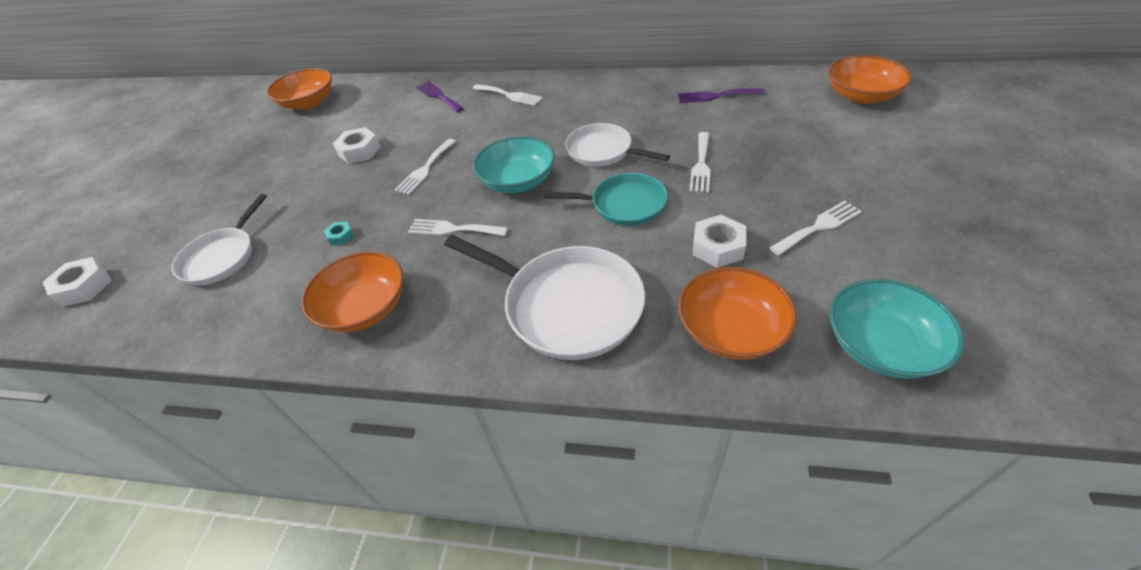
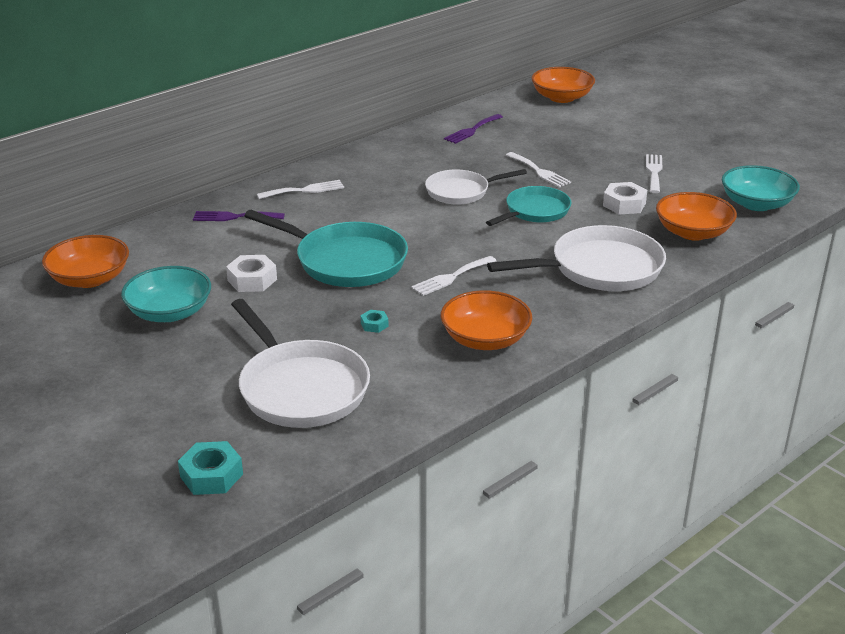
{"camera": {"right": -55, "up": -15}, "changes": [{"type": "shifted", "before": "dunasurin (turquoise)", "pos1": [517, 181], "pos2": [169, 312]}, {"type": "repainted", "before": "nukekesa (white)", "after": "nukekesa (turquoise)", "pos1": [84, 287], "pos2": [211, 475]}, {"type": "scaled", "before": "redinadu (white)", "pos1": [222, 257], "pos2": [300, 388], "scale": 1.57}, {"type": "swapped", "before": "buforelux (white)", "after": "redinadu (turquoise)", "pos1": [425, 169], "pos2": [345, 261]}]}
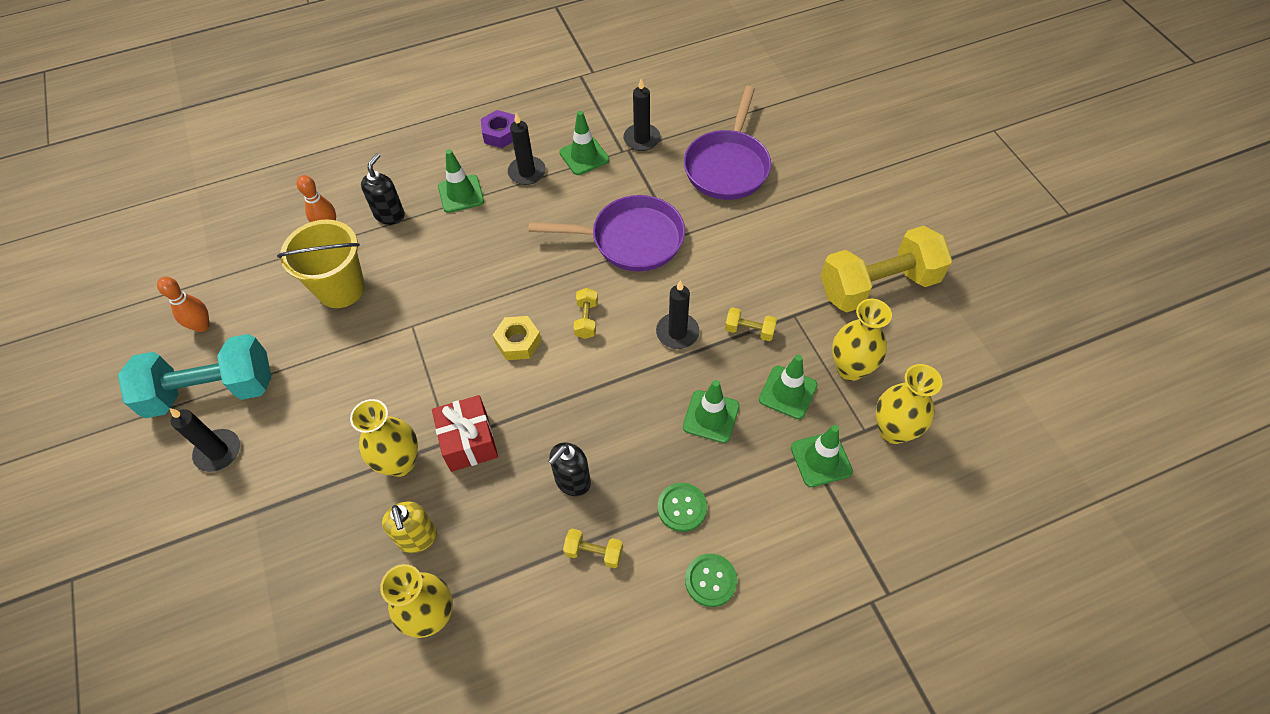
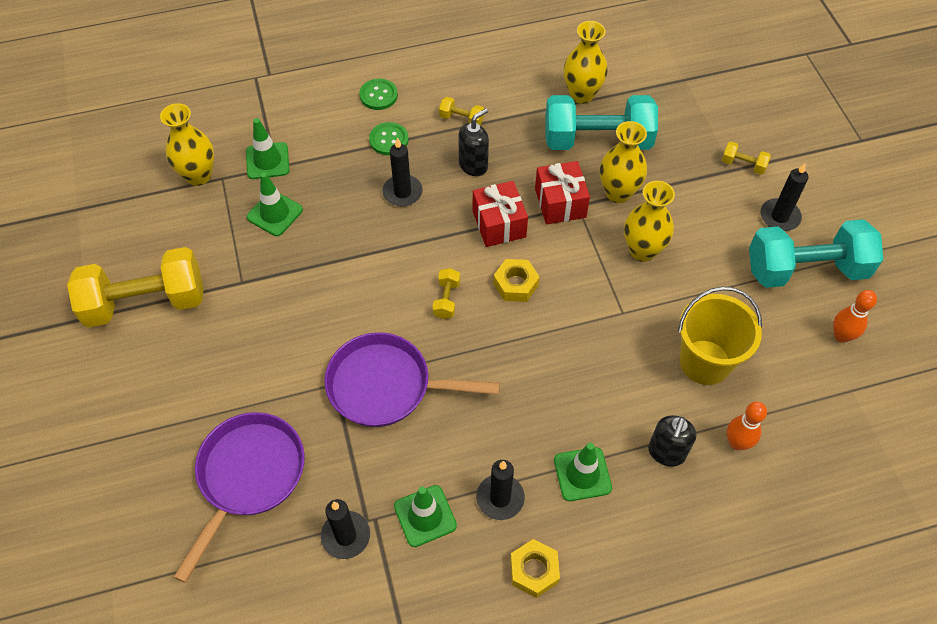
{"camera": {"right": -175, "up": 0}, "changes": [{"type": "shifted", "before": "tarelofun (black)", "pos1": [677, 332], "pos2": [402, 192]}, {"type": "new", "after": "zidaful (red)", "pos2": [499, 224]}, {"type": "repainted", "before": "nukekesa (purple)", "after": "nukekesa (yellow)", "pos1": [500, 134], "pos2": [534, 570]}, {"type": "swapped", "before": "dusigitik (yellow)", "after": "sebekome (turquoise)", "pos1": [418, 538], "pos2": [597, 140]}, {"type": "shifted", "before": "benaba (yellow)", "pos1": [850, 368], "pos2": [642, 250]}, {"type": "shifted", "before": "sebekome (yellow)", "pos1": [749, 330], "pos2": [743, 165]}, {"type": "gone", "before": "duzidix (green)", "pos1": [711, 416]}]}
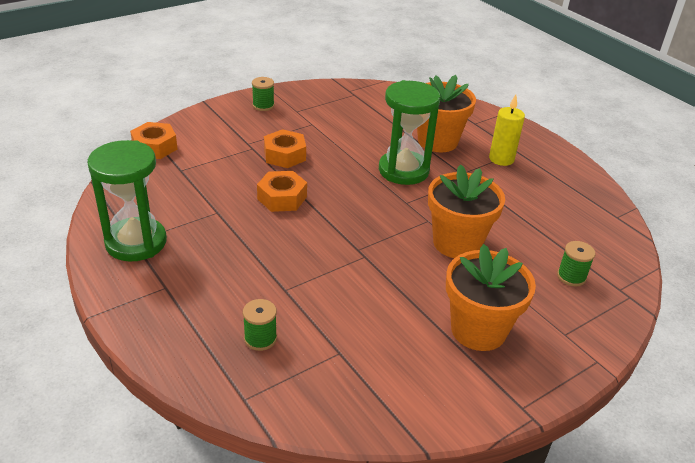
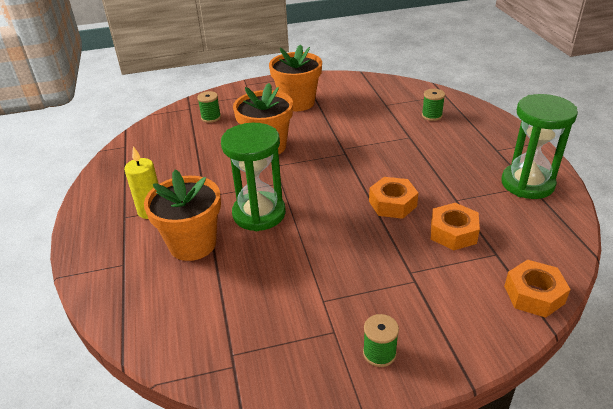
{"camera": {"right": -155, "up": 0}, "changes": [{"type": "shifted", "before": "nukekesa (orange)", "pos1": [284, 155], "pos2": [453, 233]}]}
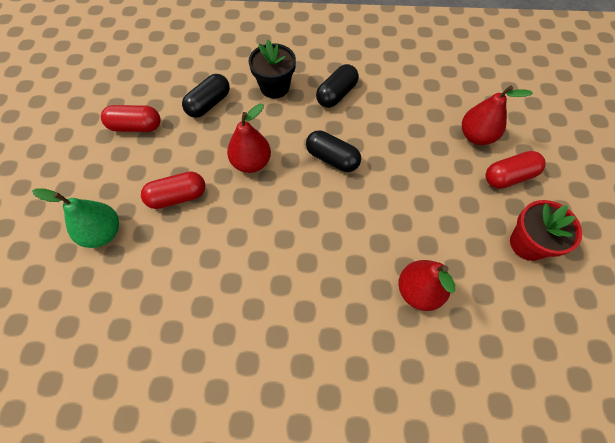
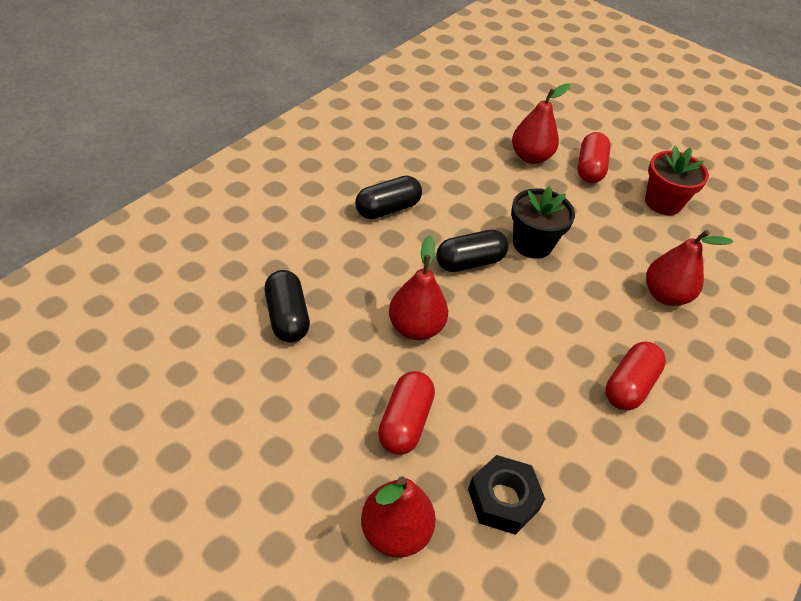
{"camera": {"right": -60, "up": -15}, "changes": [{"type": "rotated", "before": "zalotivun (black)", "pos1": [336, 94], "pos2": [387, 209], "turn": 75}, {"type": "repainted", "before": "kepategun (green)", "after": "kepategun (red)", "pos1": [103, 233], "pos2": [395, 532]}, {"type": "new", "after": "nukekesa (black)", "pos2": [503, 500]}, {"type": "shifted", "before": "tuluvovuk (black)", "pos1": [274, 87], "pos2": [532, 244]}, {"type": "shifted", "before": "zalotivun (red)", "pos1": [136, 127], "pos2": [629, 386]}]}
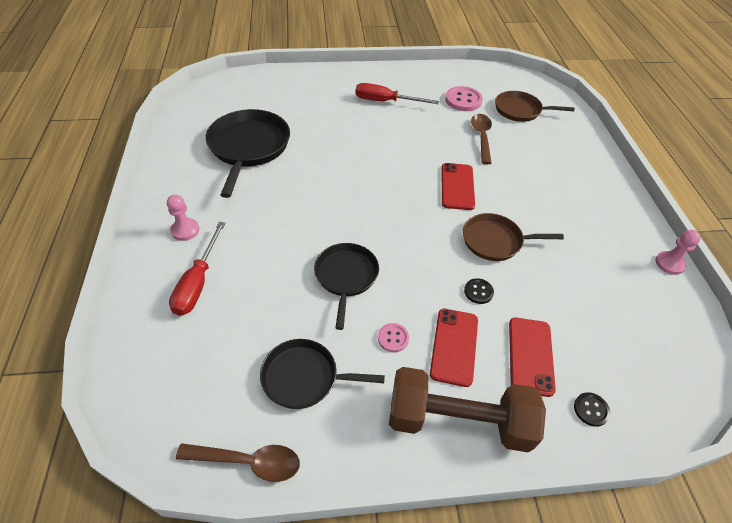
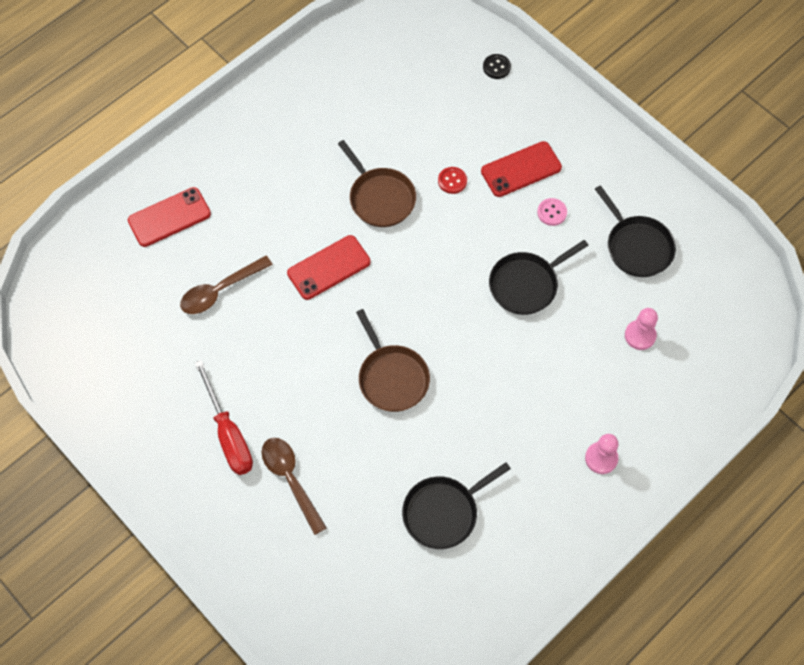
{"camera": {"right": -125, "up": 15}, "changes": [{"type": "shifted", "before": "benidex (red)", "pos1": [530, 356], "pos2": [169, 217]}, {"type": "shifted", "before": "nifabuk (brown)", "pos1": [248, 462], "pos2": [290, 480]}, {"type": "shifted", "before": "redinadu (brown)", "pos1": [520, 110], "pos2": [392, 377]}, {"type": "scaled", "before": "redinadu (black)", "pos1": [248, 147], "pos2": [443, 512], "scale": 0.63}, {"type": "repainted", "before": "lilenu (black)", "after": "lilenu (red)", "pos1": [478, 292], "pos2": [452, 181]}, {"type": "shifted", "before": "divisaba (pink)", "pos1": [669, 264], "pos2": [640, 335]}, {"type": "gone", "before": "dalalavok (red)", "pos1": [198, 283]}, {"type": "gone", "before": "sebekome (brown)", "pos1": [458, 421]}, {"type": "gone", "before": "lilenu (pink)", "pos1": [463, 100]}]}
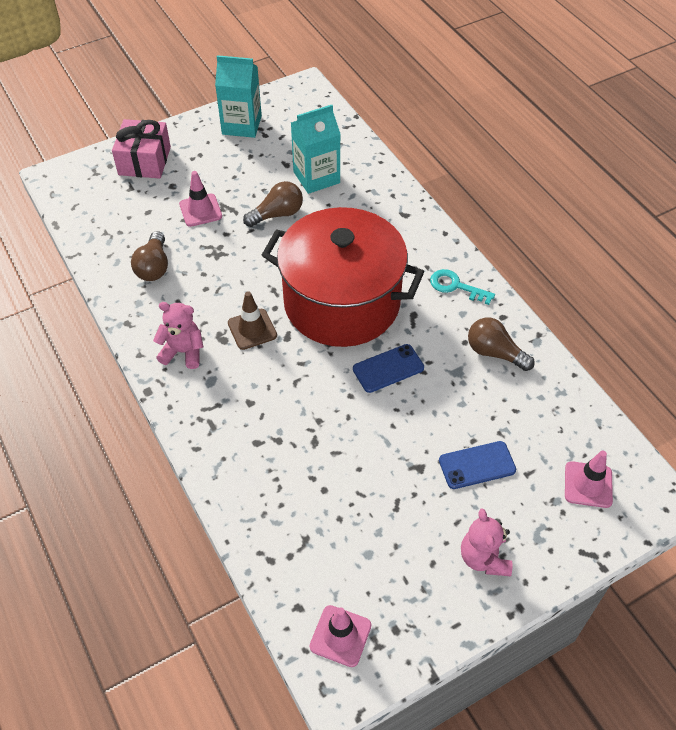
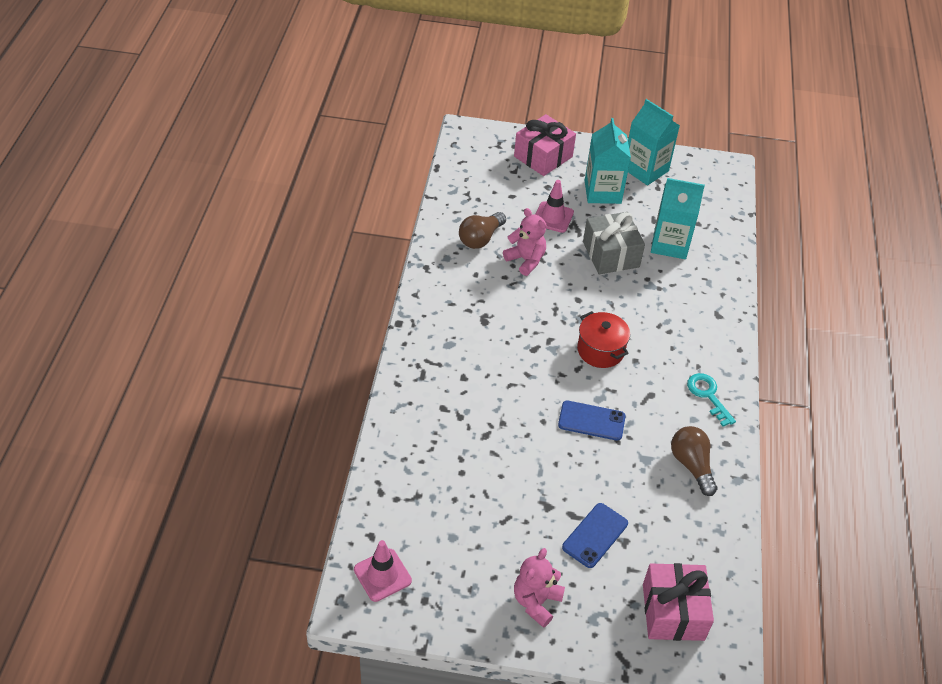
{"camera": {"right": 35, "up": -5}, "changes": [{"type": "shifted", "before": "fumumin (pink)", "pos1": [183, 352], "pos2": [526, 260]}, {"type": "rotated", "before": "benidex (blue)", "pos1": [477, 465], "pos2": [595, 535], "turn": -75}, {"type": "scaled", "before": "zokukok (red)", "pos1": [342, 302], "pos2": [600, 350], "scale": 0.42}, {"type": "swapped", "before": "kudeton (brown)", "after": "zidaful (grey)", "pos1": [277, 214], "pos2": [611, 254]}, {"type": "new", "after": "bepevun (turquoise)", "pos2": [602, 192]}, {"type": "swapped", "before": "duzidix (pink)", "after": "zidaful (pink)", "pos1": [588, 484], "pos2": [673, 612]}, {"type": "gone", "before": "duzidix (brown)", "pos1": [252, 329]}]}
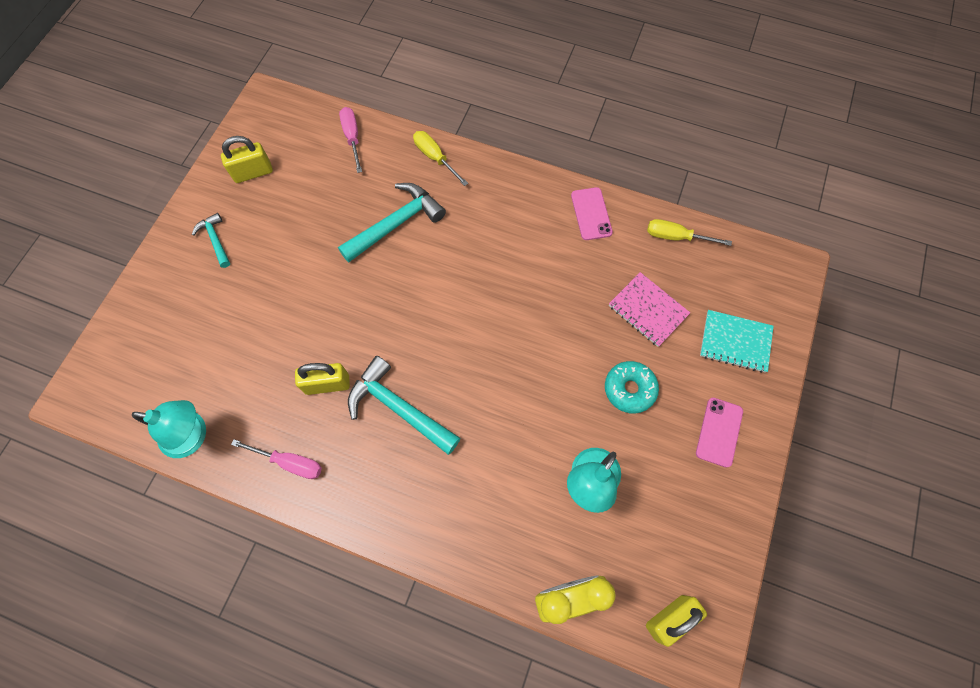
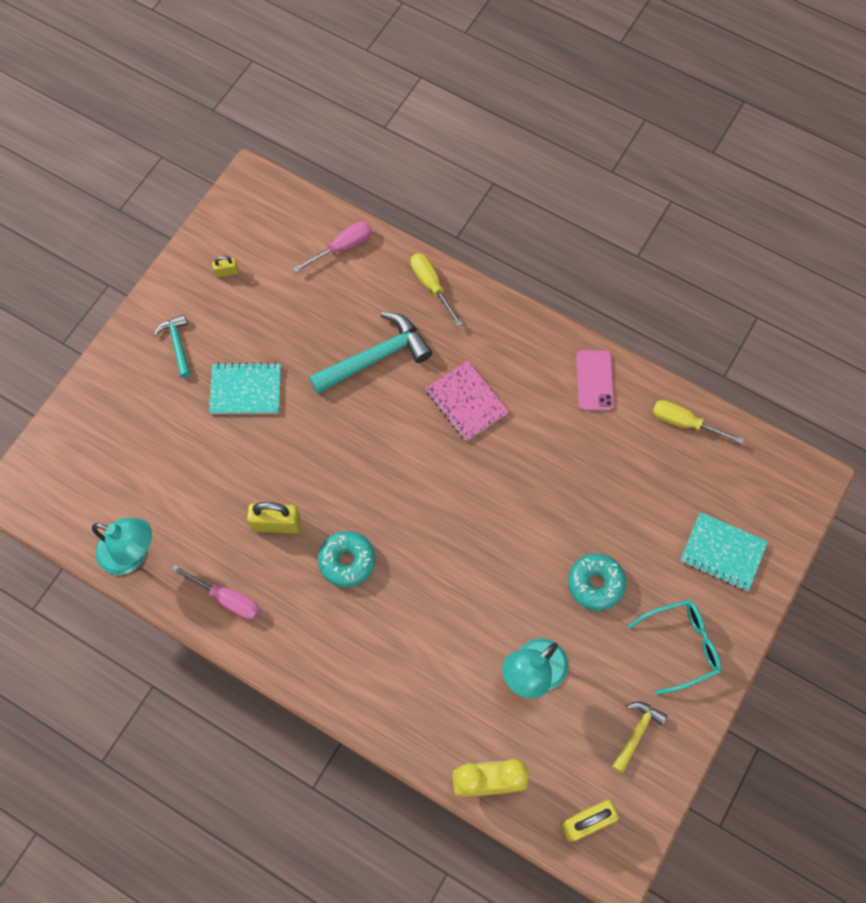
{"camera": {"right": 10, "up": 0}, "changes": [{"type": "new", "after": "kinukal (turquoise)", "pos2": [246, 390]}, {"type": "scaled", "before": "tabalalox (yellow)", "pos1": [253, 173], "pos2": [227, 272], "scale": 0.52}, {"type": "rotated", "before": "dalalavok (pink)", "pos1": [352, 138], "pos2": [342, 247], "turn": 60}, {"type": "swapped", "before": "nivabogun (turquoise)", "after": "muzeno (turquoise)", "pos1": [398, 407], "pos2": [347, 561]}, {"type": "shifted", "before": "kinukal (pink)", "pos1": [648, 310], "pos2": [466, 402]}, {"type": "new", "after": "nivabogun (yellow)", "pos2": [637, 732]}, {"type": "swapped", "before": "benidex (pink)", "after": "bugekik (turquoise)", "pos1": [719, 432], "pos2": [681, 645]}]}
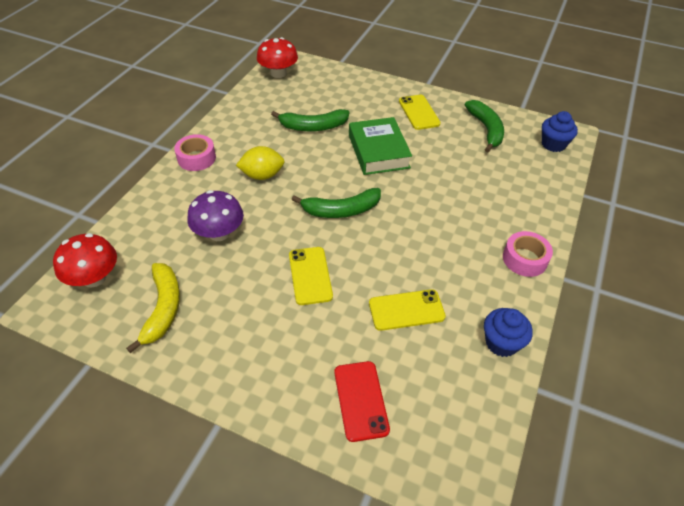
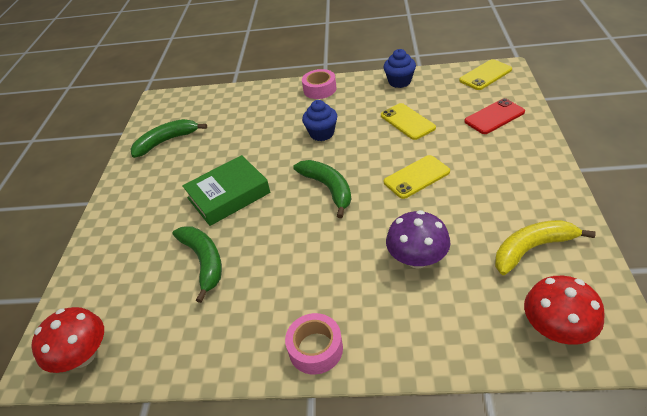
{"camera": {"right": -105, "up": -5}, "changes": [{"type": "shifted", "before": "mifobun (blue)", "pos1": [553, 144], "pos2": [322, 133]}, {"type": "shifted", "before": "benidex (yellow)", "pos1": [419, 112], "pos2": [485, 75]}, {"type": "gone", "before": "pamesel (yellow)", "pos1": [262, 175]}]}
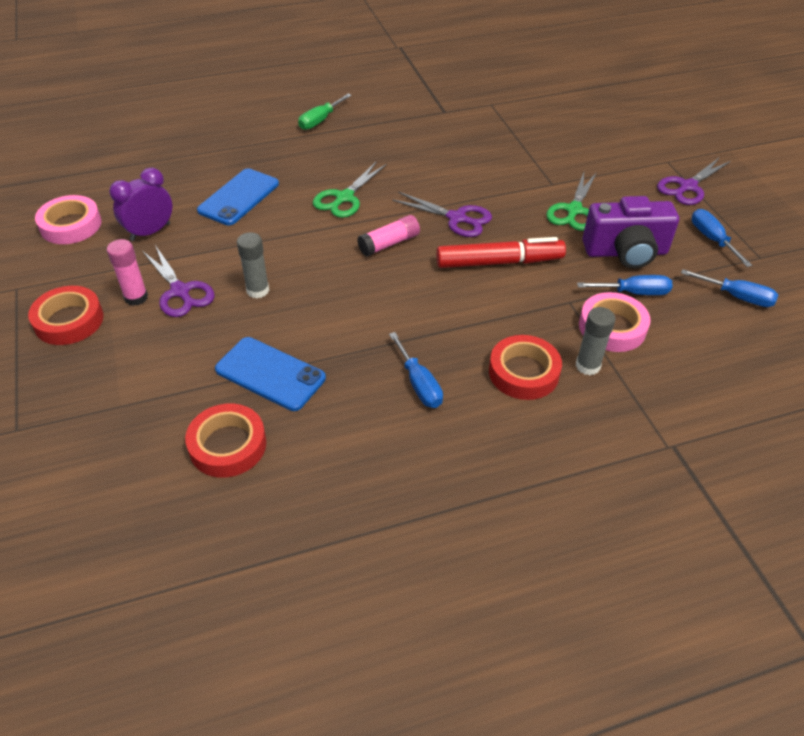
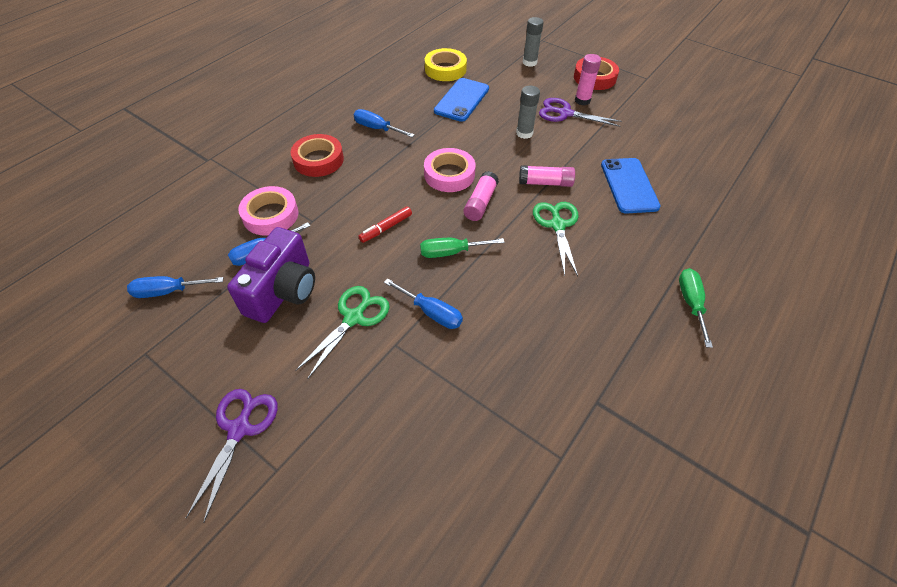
{"camera": {"right": 145, "up": 5}, "changes": [{"type": "rotated", "before": "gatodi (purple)", "pos1": [625, 252], "pos2": [283, 291], "turn": 150}, {"type": "rotated", "before": "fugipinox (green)", "pos1": [573, 210], "pos2": [354, 318], "turn": 45}, {"type": "scaled", "before": "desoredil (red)", "pos1": [499, 262], "pos2": [386, 228], "scale": 0.53}, {"type": "shifted", "before": "dalalavok (blue)", "pos1": [712, 239], "pos2": [431, 312]}, {"type": "swapped", "before": "fugipinox (purple)", "after": "dalalavok (green)", "pos1": [457, 218], "pos2": [451, 252]}, {"type": "shifted", "before": "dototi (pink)", "pos1": [71, 225], "pos2": [449, 174]}, {"type": "repainted", "before": "dototi (red)", "after": "dototi (yellow)", "pos1": [228, 445], "pos2": [445, 69]}, {"type": "rotated", "before": "benidex (blue)", "pos1": [270, 374], "pos2": [461, 100], "turn": -60}, {"type": "new", "after": "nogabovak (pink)", "pos2": [545, 183]}, {"type": "shifted", "before": "nogabovak (grey)", "pos1": [587, 366], "pos2": [529, 62]}, {"type": "gone", "before": "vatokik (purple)", "pos1": [150, 232]}]}
